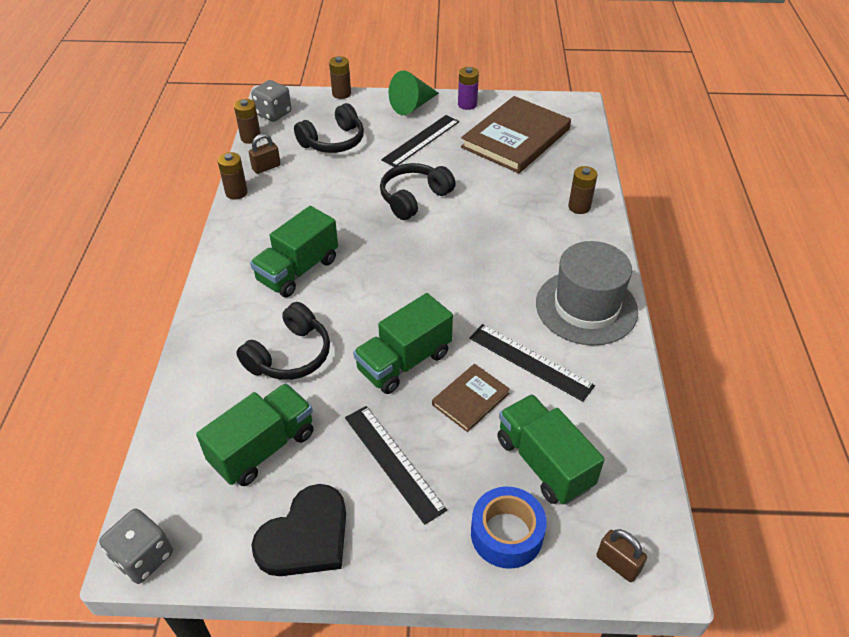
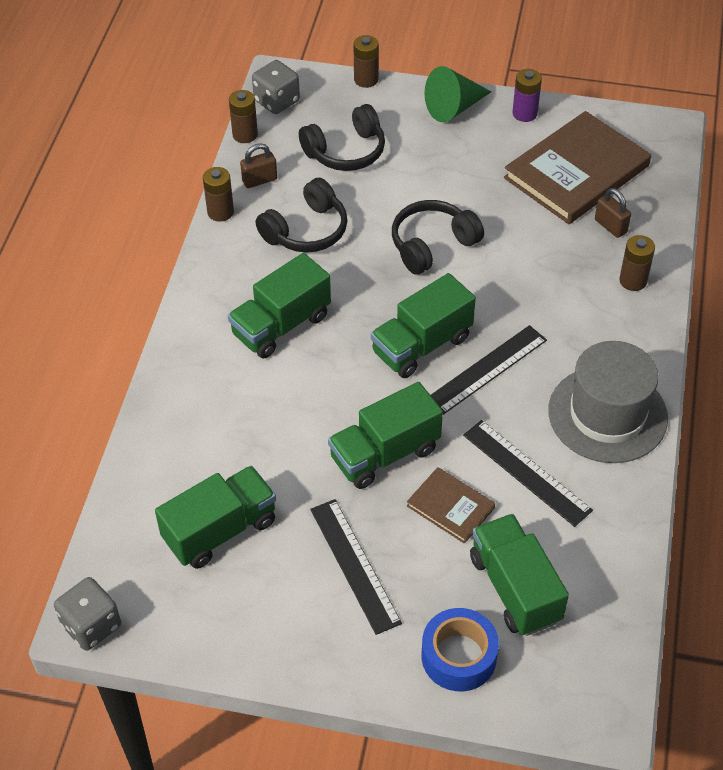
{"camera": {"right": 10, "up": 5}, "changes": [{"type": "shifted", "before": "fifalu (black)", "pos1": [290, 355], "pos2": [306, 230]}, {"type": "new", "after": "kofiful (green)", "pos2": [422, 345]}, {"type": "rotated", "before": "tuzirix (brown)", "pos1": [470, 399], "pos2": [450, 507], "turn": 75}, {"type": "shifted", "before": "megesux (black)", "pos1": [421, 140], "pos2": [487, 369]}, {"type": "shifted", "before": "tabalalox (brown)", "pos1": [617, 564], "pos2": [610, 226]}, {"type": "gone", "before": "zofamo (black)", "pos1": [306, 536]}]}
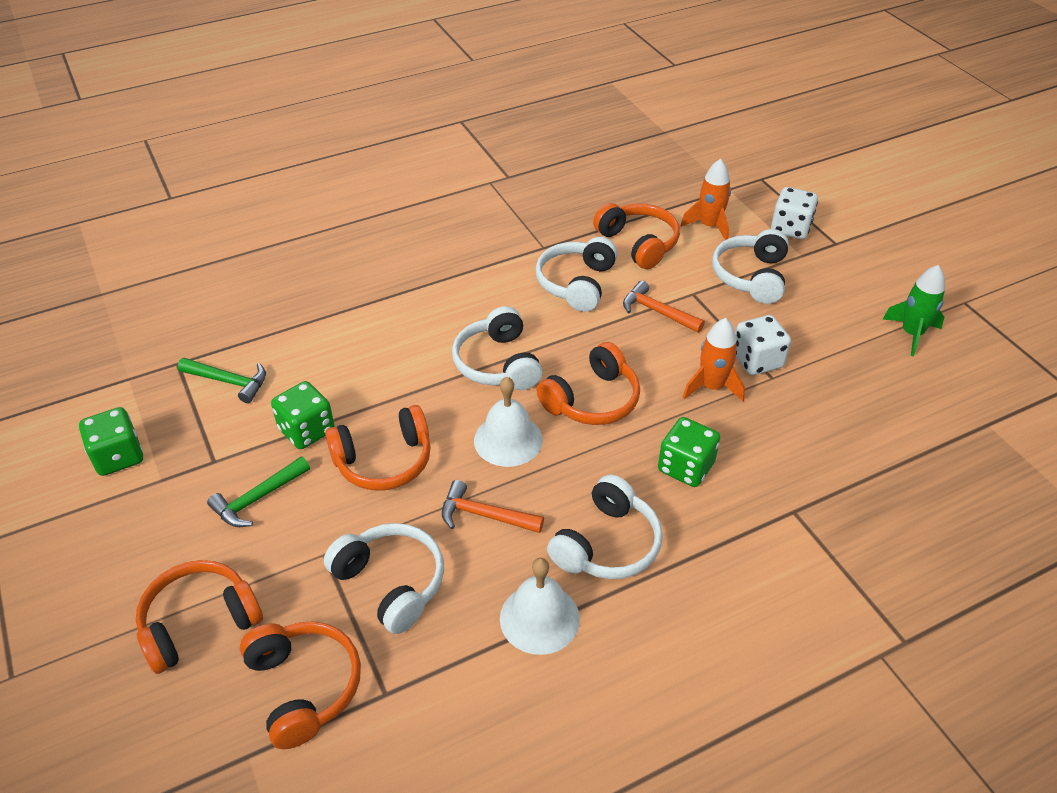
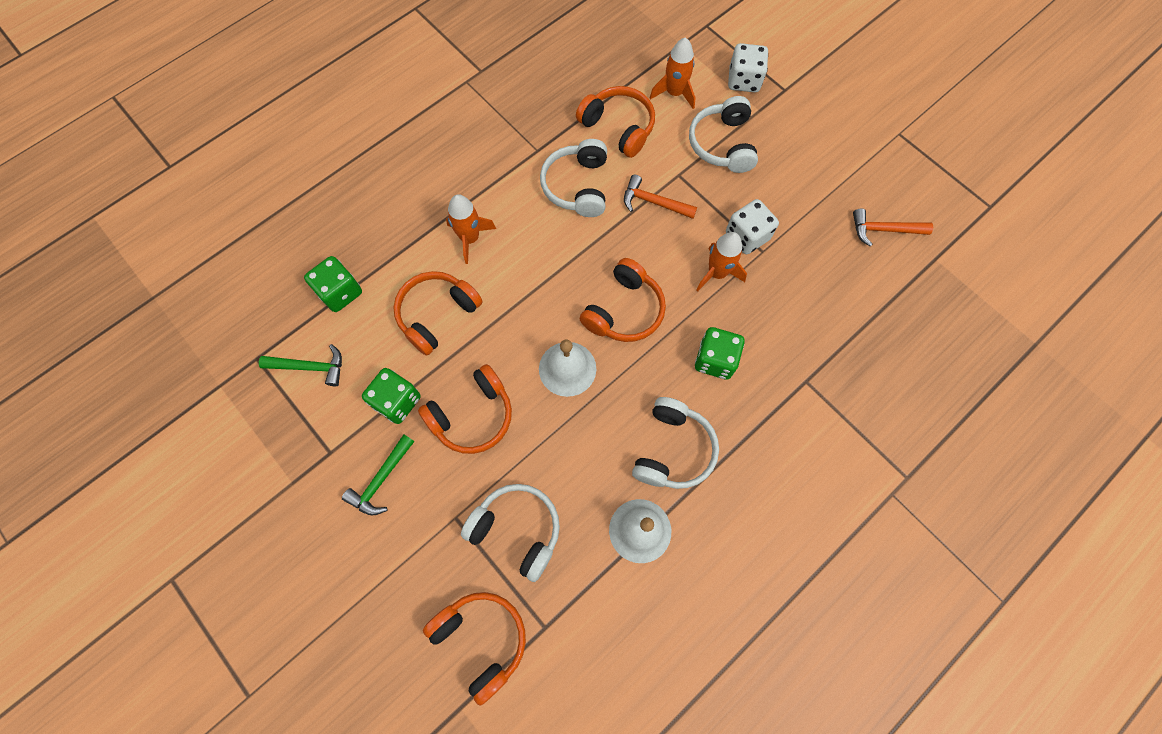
{"camera": {"right": -15, "up": 25}, "changes": [{"type": "shifted", "before": "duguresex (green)", "pos1": [118, 456], "pos2": [340, 292]}, {"type": "shifted", "before": "fifalu (orange)", "pos1": [199, 622], "pos2": [437, 314]}, {"type": "new", "after": "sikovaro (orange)", "pos2": [470, 238]}, {"type": "shifted", "before": "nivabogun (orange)", "pos1": [485, 515], "pos2": [884, 230]}, {"type": "gone", "before": "fifalu (white)", "pos1": [498, 363]}, {"type": "gone", "before": "sikovaro (green)", "pos1": [911, 334]}]}
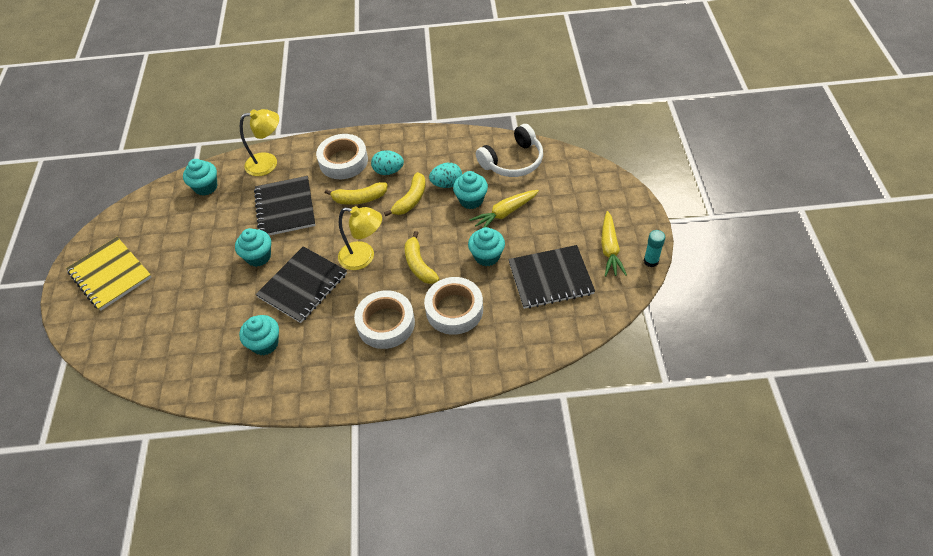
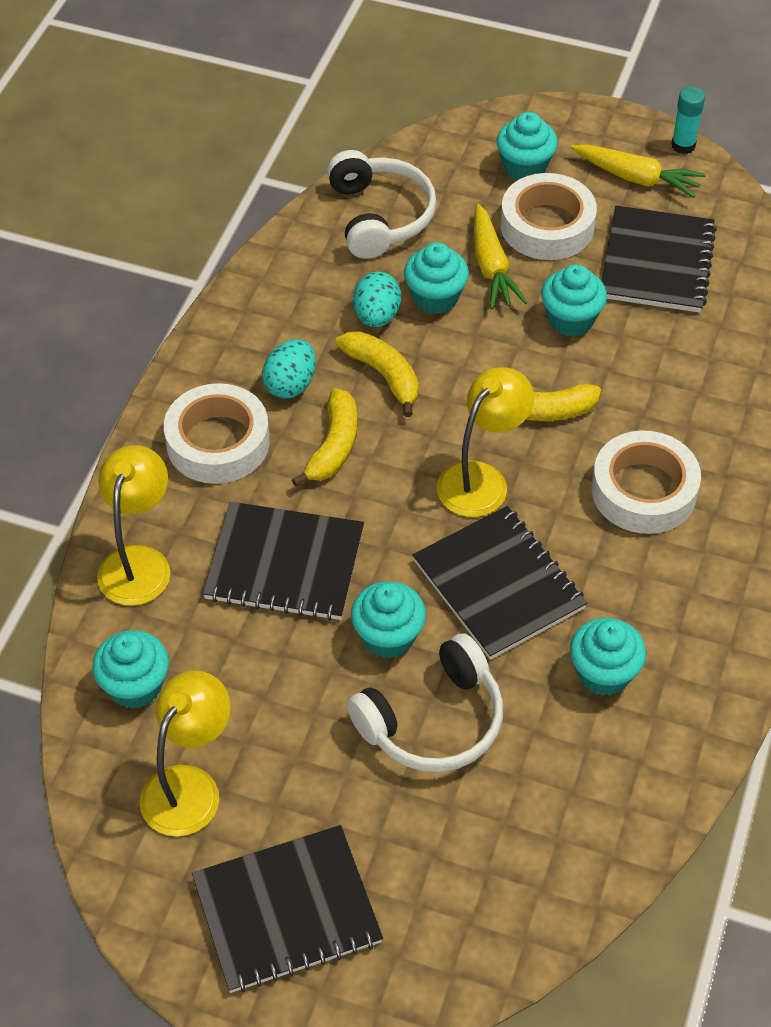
{"camera": {"right": -70, "up": 0}, "changes": [{"type": "new", "after": "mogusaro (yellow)", "pos2": [189, 786]}, {"type": "repainted", "before": "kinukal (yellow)", "after": "kinukal (black)", "pos1": [110, 275], "pos2": [287, 911]}, {"type": "new", "after": "fifalu (white)", "pos2": [433, 720]}, {"type": "new", "after": "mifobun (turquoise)", "pos2": [524, 167]}, {"type": "shifted", "before": "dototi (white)", "pos1": [454, 310], "pos2": [547, 226]}]}
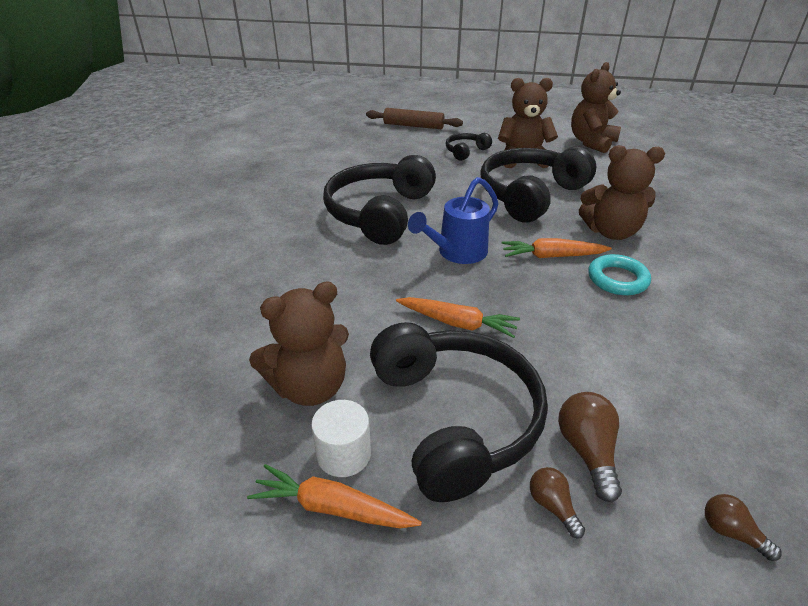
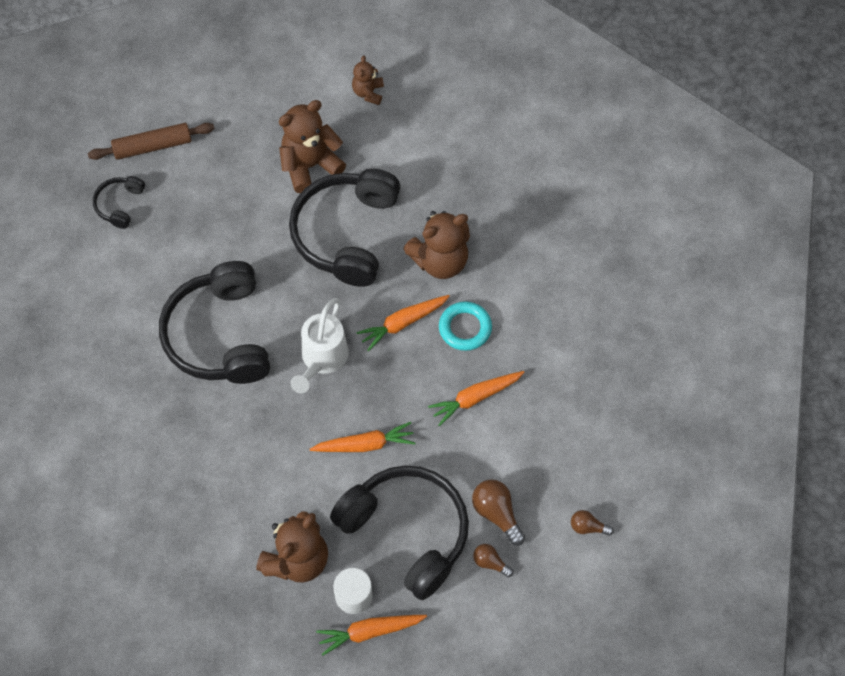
{"camera": {"right": -30, "up": 25}, "changes": [{"type": "shifted", "before": "fifalu (black)", "pos1": [466, 151], "pos2": [120, 205]}, {"type": "repainted", "before": "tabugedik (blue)", "after": "tabugedik (white)", "pos1": [457, 253], "pos2": [322, 359]}, {"type": "scaled", "before": "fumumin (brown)", "pos1": [591, 142], "pos2": [368, 93], "scale": 0.55}, {"type": "new", "after": "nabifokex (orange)", "pos2": [475, 398]}]}
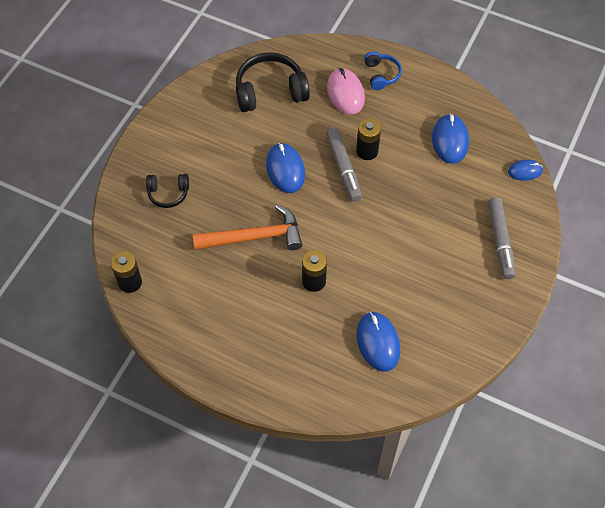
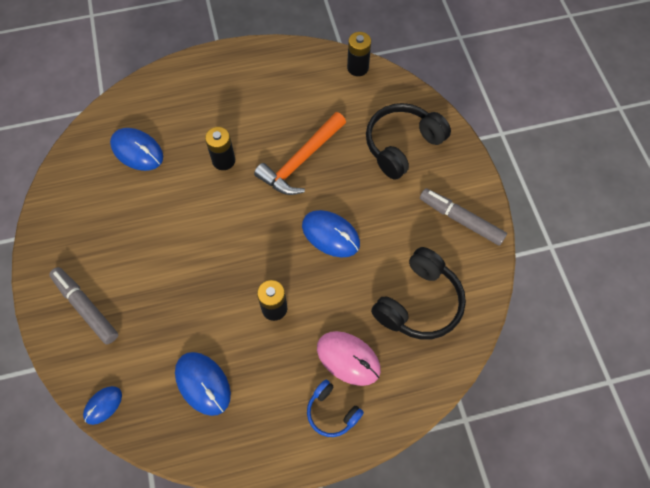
{"camera": {"right": 140, "up": 5}, "changes": [{"type": "scaled", "before": "fifalu (black)", "pos1": [168, 193], "pos2": [402, 145], "scale": 1.79}, {"type": "shifted", "before": "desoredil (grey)", "pos1": [343, 168], "pos2": [461, 219]}]}
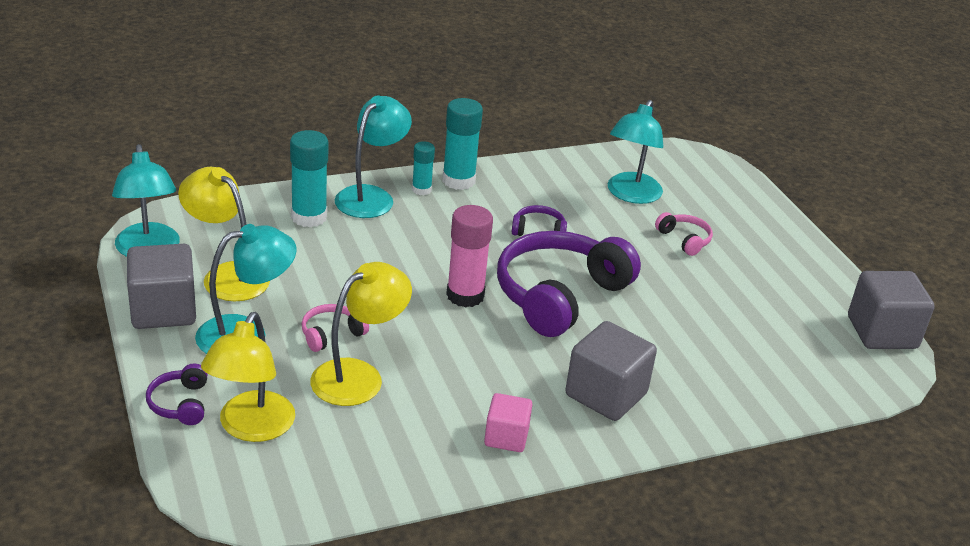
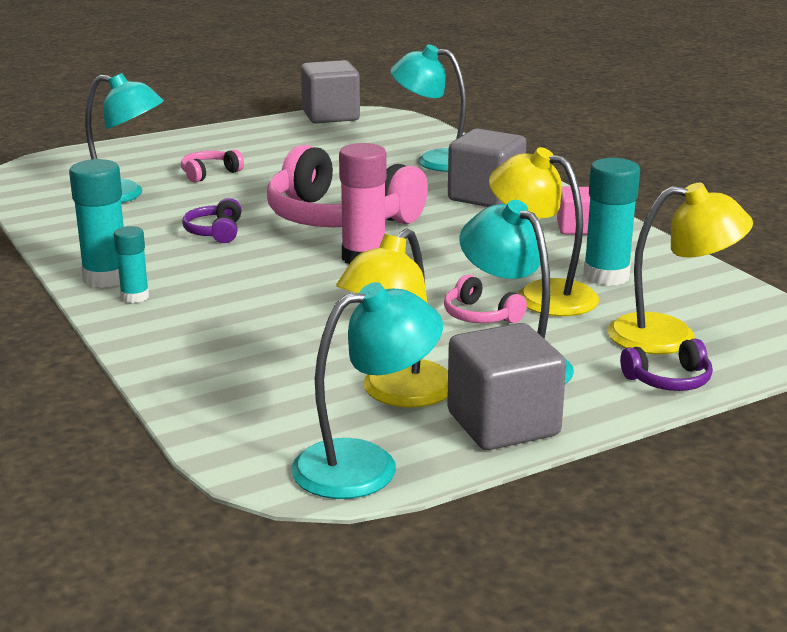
{"camera": {"right": -95, "up": -10}, "changes": [{"type": "repainted", "before": "fifalu (purple)", "after": "fifalu (pink)", "pos1": [559, 295], "pos2": [339, 218]}, {"type": "shifted", "before": "mogusaro (turquoise)", "pos1": [371, 196], "pos2": [435, 160]}, {"type": "shifted", "before": "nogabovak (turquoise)", "pos1": [309, 217], "pos2": [606, 276]}]}
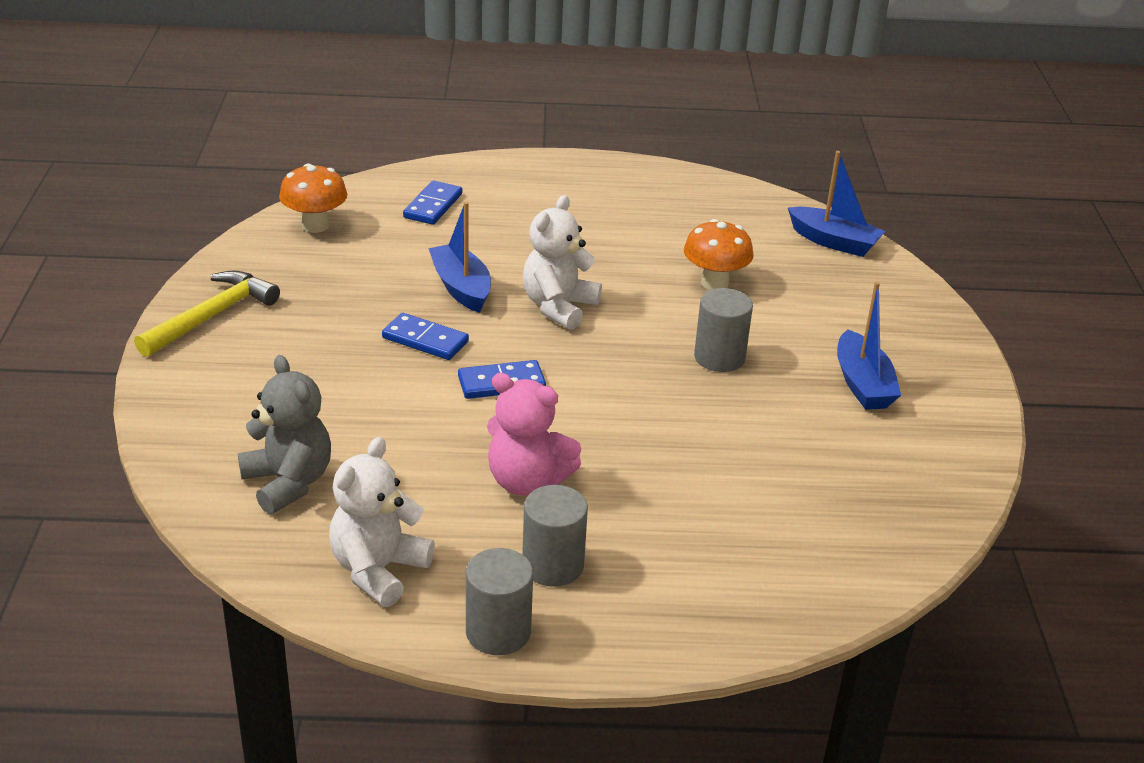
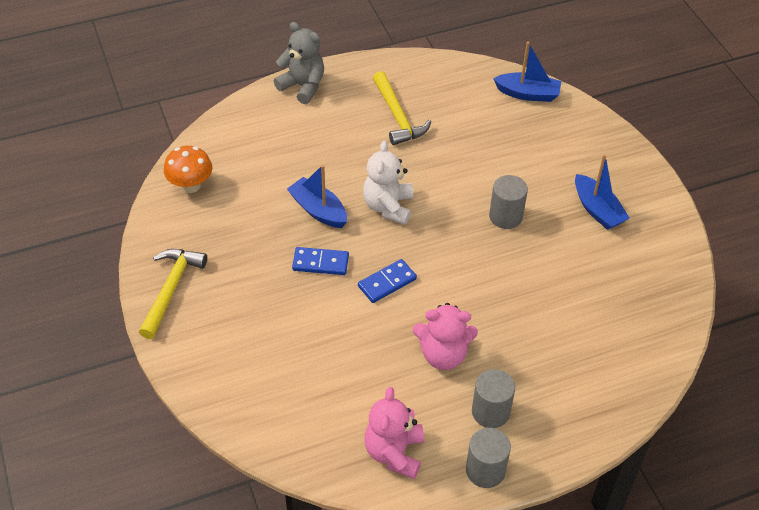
{"camera": {"right": -20, "up": 15}, "changes": [{"type": "shifted", "before": "fumumin (grey)", "pos1": [288, 482], "pos2": [303, 86]}, {"type": "repainted", "before": "fumumin (white)", "after": "fumumin (pink)", "pos1": [378, 570], "pos2": [394, 452]}, {"type": "new", "after": "nivabogun (yellow)", "pos2": [397, 116]}, {"type": "gone", "before": "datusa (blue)", "pos1": [433, 206]}, {"type": "gone", "before": "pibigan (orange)", "pos1": [714, 283]}]}
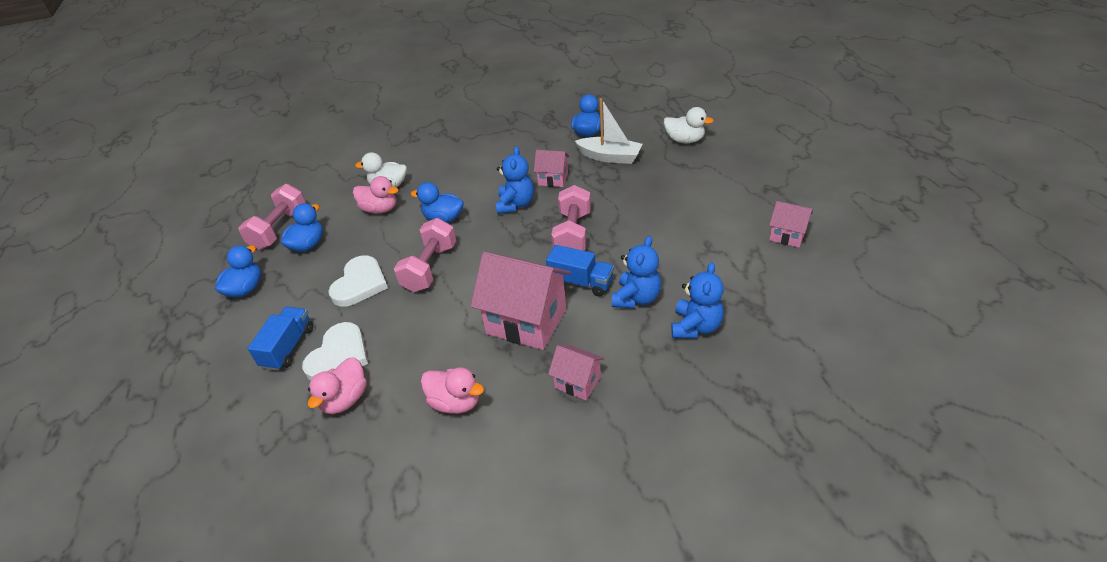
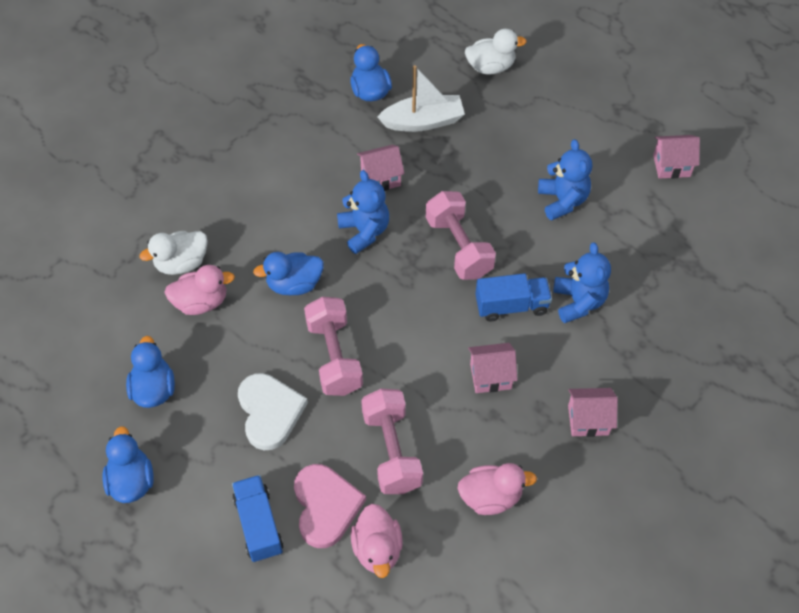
{"camera": {"right": -35, "up": 15}, "changes": [{"type": "repainted", "before": "zofamo (white)", "after": "zofamo (pink)", "pos1": [339, 355], "pos2": [325, 506]}, {"type": "shifted", "before": "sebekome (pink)", "pos1": [280, 229], "pos2": [392, 451]}, {"type": "scaled", "before": "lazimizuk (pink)", "pos1": [526, 321], "pos2": [490, 376], "scale": 0.51}, {"type": "shifted", "before": "fumumin (blue)", "pos1": [695, 327], "pos2": [562, 200]}]}
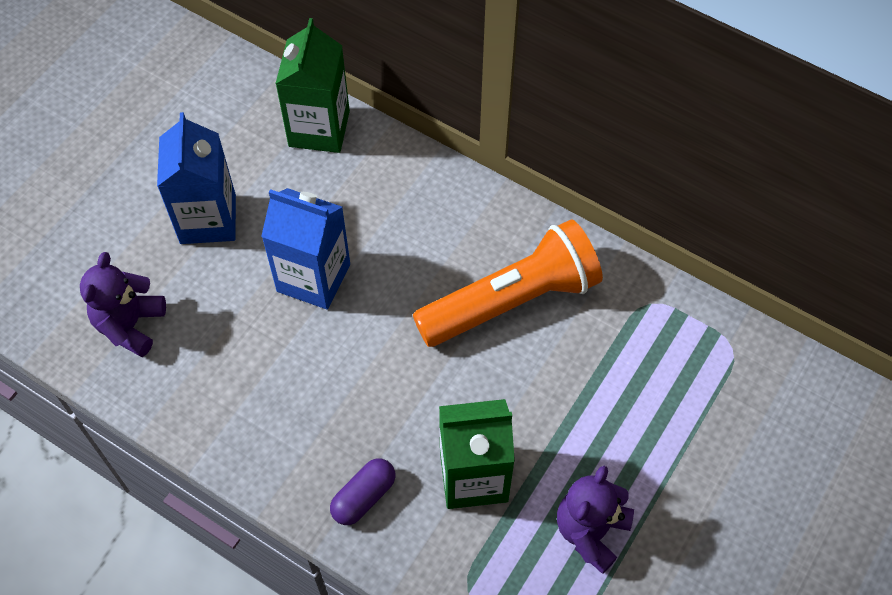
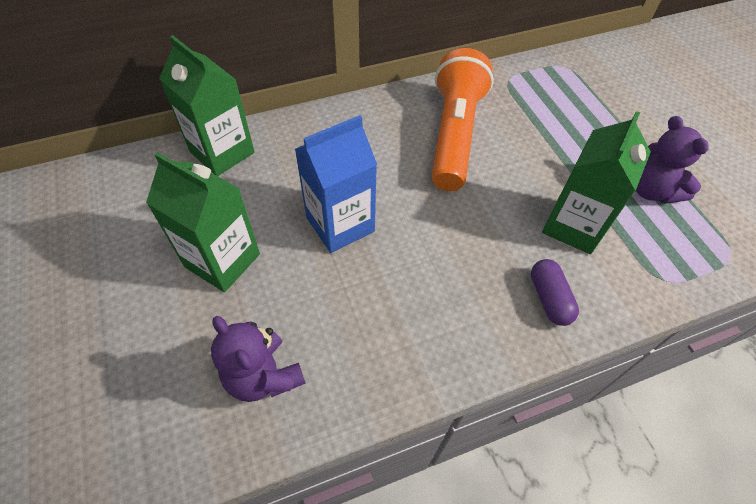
{"camera": {"right": -55, "up": -5}, "changes": [{"type": "repainted", "before": "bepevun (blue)", "after": "bepevun (green)", "pos1": [208, 219], "pos2": [222, 260]}]}
